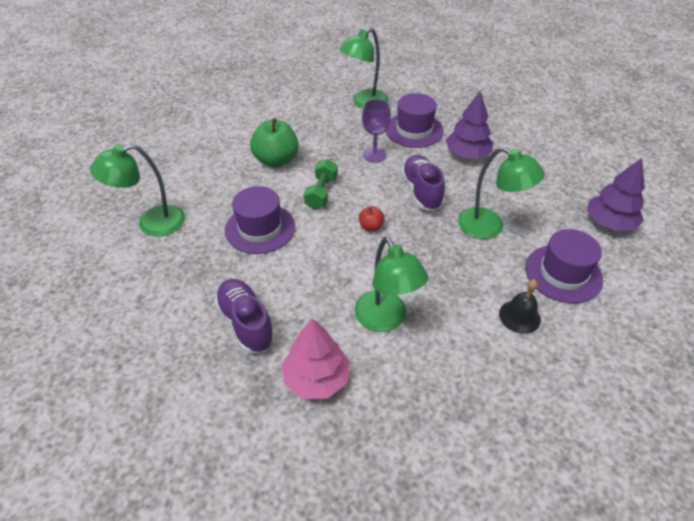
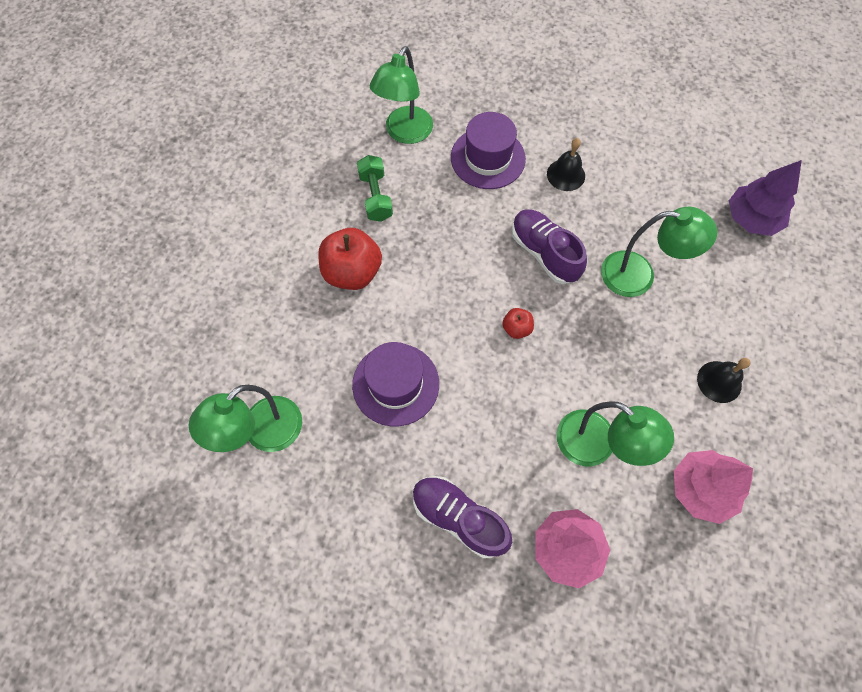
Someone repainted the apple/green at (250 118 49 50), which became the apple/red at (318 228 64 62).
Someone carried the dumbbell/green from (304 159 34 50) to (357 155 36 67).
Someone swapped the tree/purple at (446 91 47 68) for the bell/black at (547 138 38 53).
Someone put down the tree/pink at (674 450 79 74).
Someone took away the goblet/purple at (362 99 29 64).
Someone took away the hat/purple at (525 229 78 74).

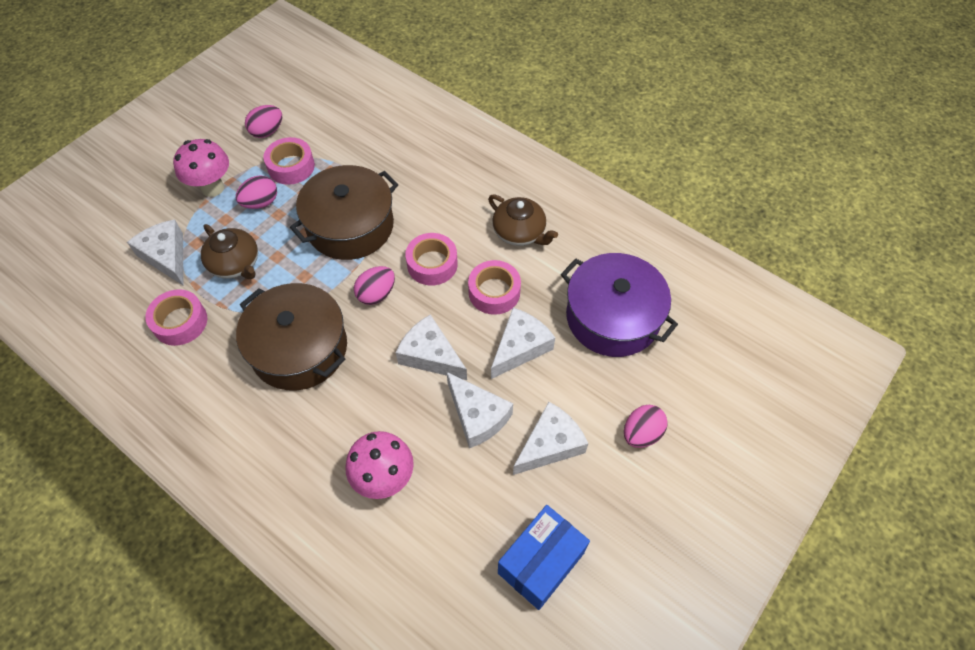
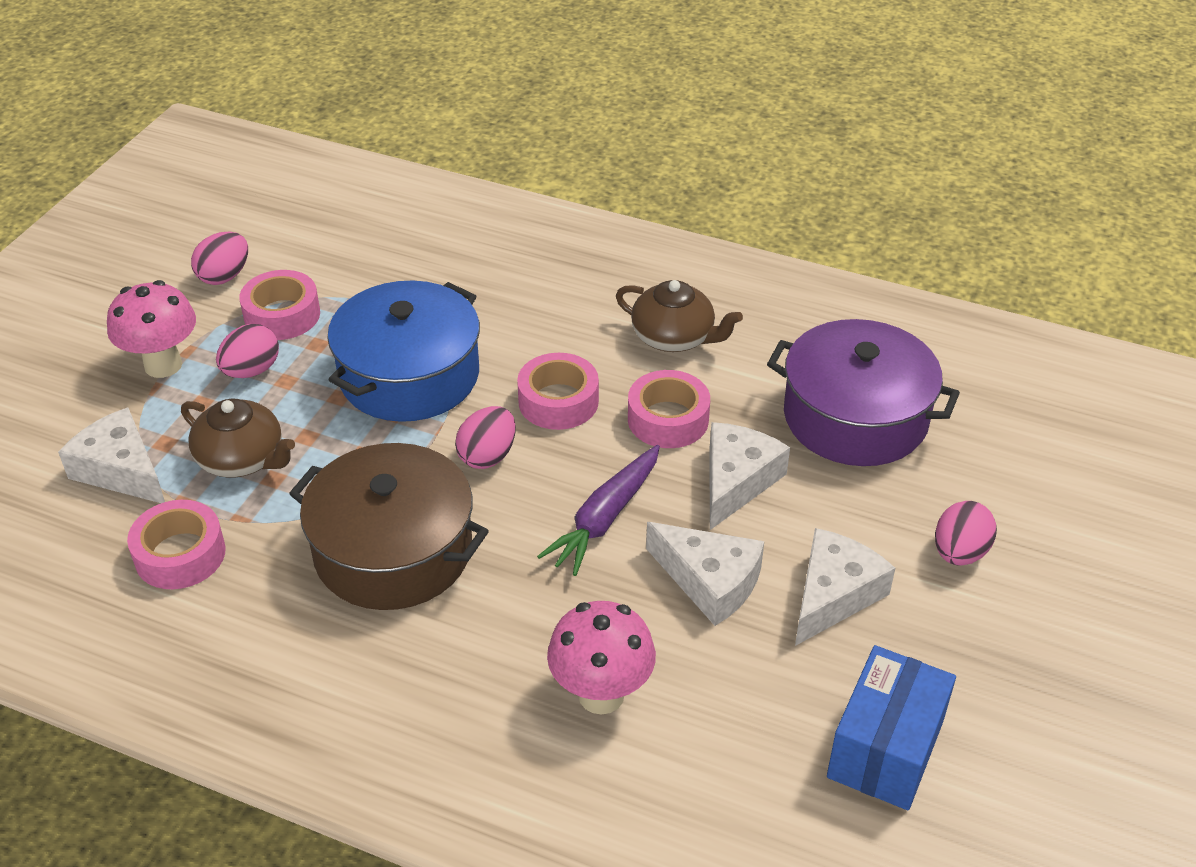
Someone repainted the pot/brown at (290 165 108 95), which became the pot/blue at (327 281 153 141).
Someone swapped the cheese/white at (396 314 71 66) for the carrot/purple at (537 445 123 131).

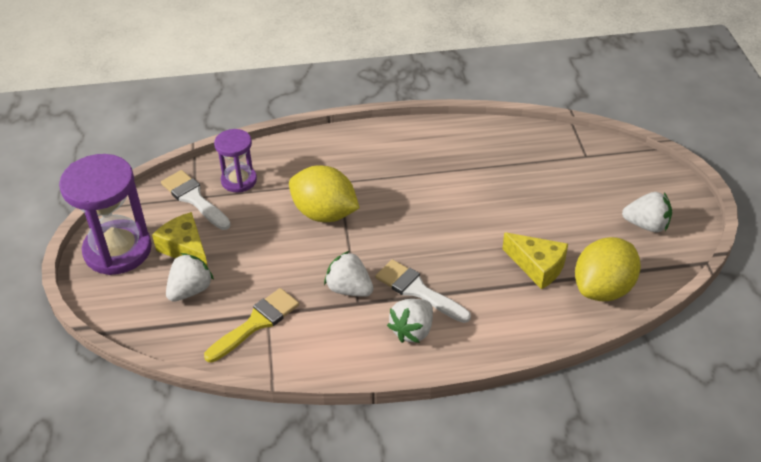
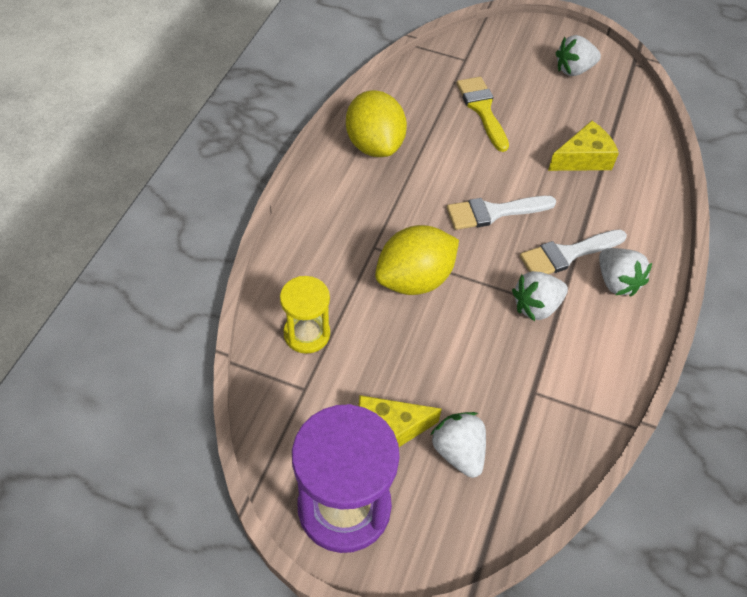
Someone repainted the hourglass/purple at (214 129 43 64), which became the hourglass/yellow at (280 276 50 78).
Someone carried the lemon/yellow from (575 237 66 64) to (346 90 61 67).
Someone carried the brush/white from (161 170 70 60) to (447 196 109 34).
Someone carried the brush/yellow from (204 288 95 74) to (457 77 52 75).
Someone rotated the strawberry/white at (622 192 50 40) by 150 degrees counterclockwise.

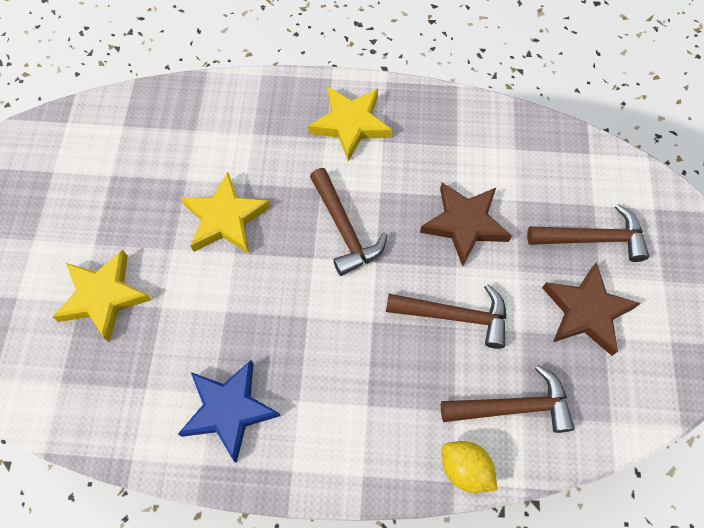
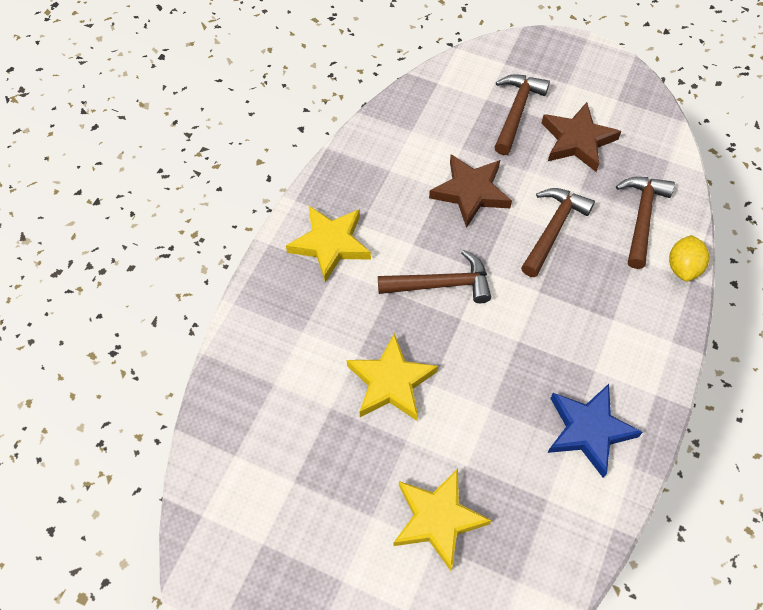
Someone rotated the lemon/yellow at (441 441 56 52) by 45 degrees counterclockwise.

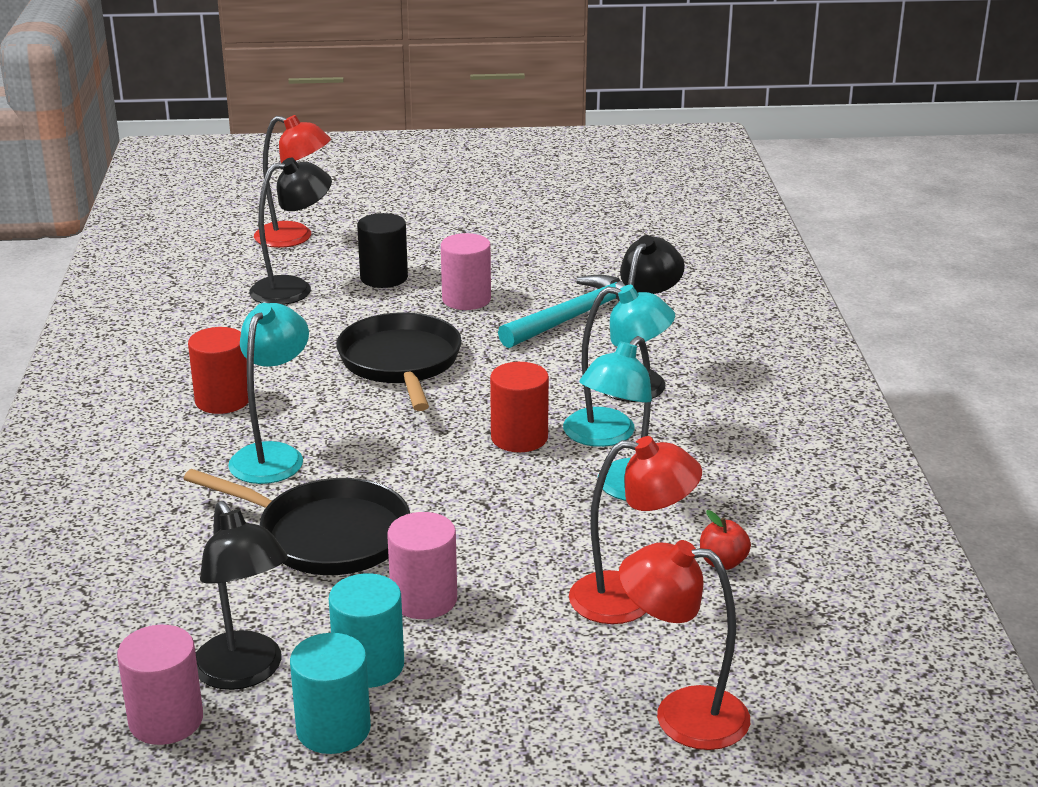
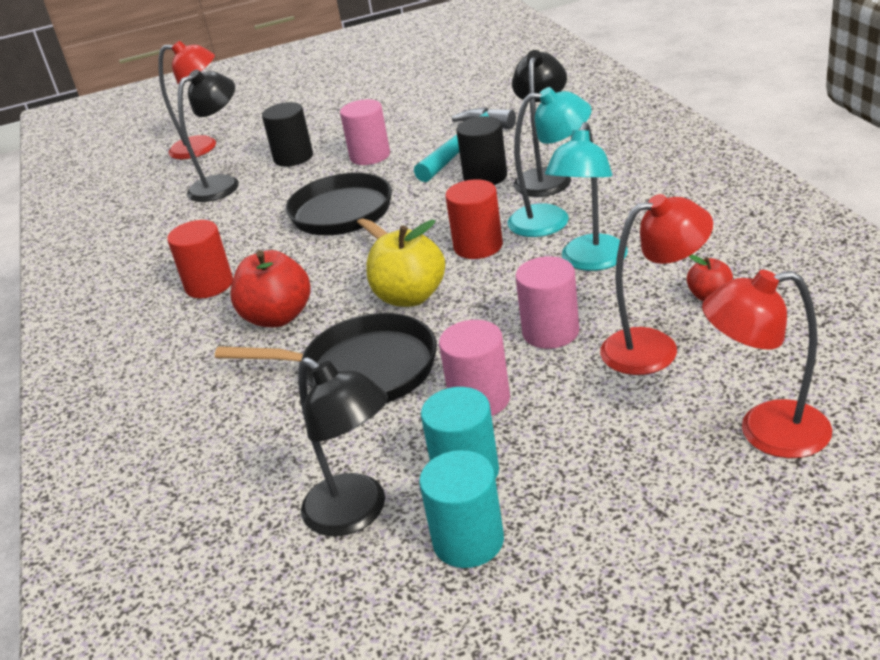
Someone swapped the lamp/turquoise at (228 303 81 181) for the apple/red at (231 250 80 77).
Someone put down the apple/yellow at (366 220 79 87).
Someone put down the cylinder/black at (456 116 51 69).
Someone carried the cylinder/pink from (117 625 86 120) to (515 257 64 92).

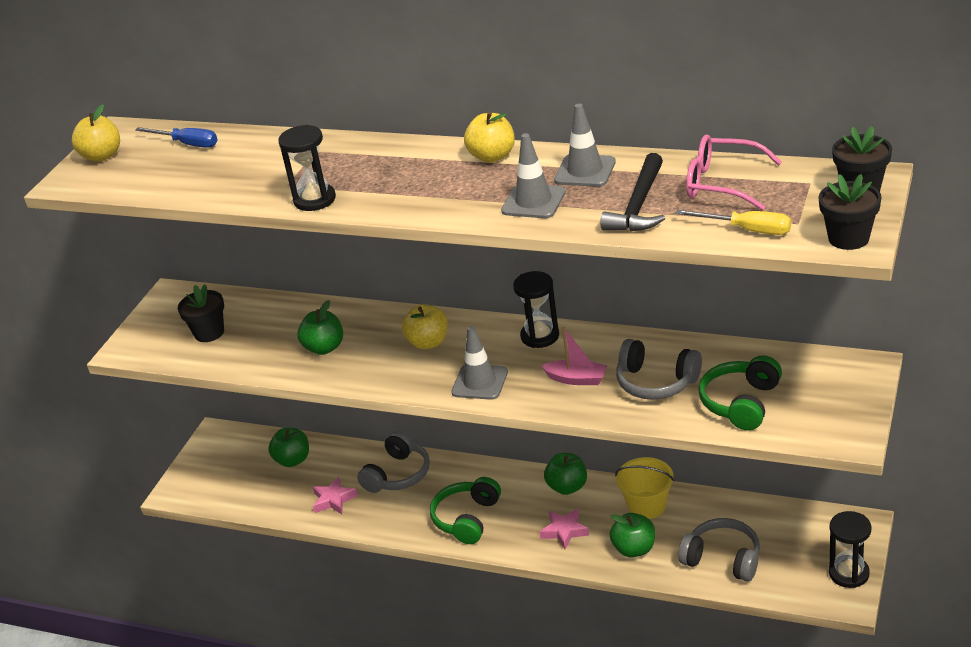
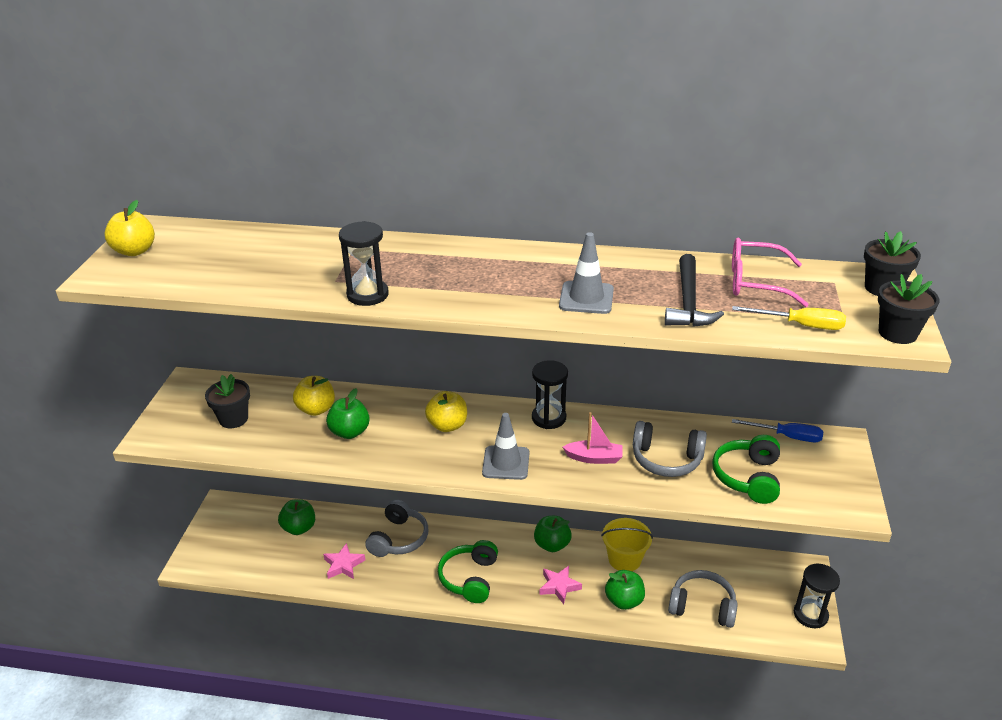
Someone carried the apple/yellow from (464 112 51 51) to (293 376 42 40).
Someone carried the screwdriver/blue from (135 127 83 21) to (732 419 91 23).
Someone took away the traffic cone/grey at (554 104 62 83).

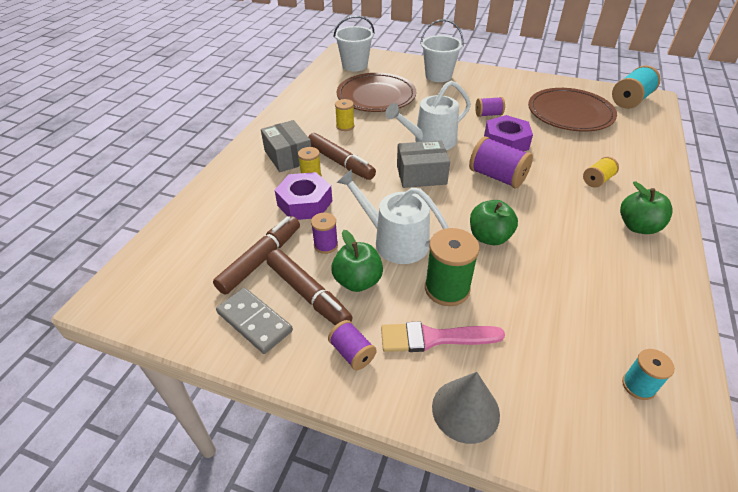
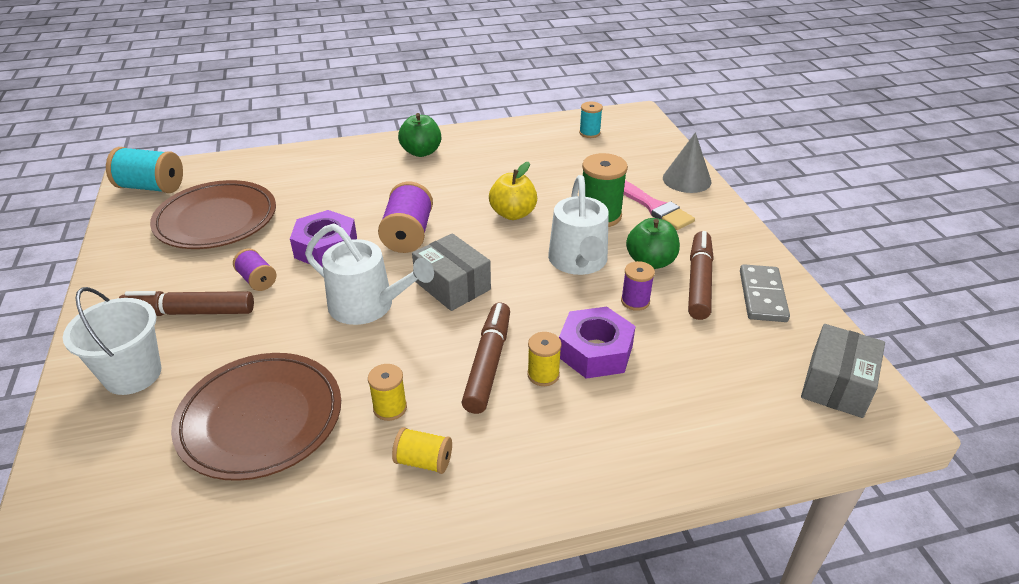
Someone carried the marker/brown from (213 216 87 78) to (119 291 135 25).
Someone carried the spool/yellow from (583 157 36 31) to (392 427 60 47).
Someone repainted the apple/green at (470 200 48 45), which became the apple/yellow at (489 162 48 58).
Someone carried the box/grey from (261 120 50 52) to (801 324 84 94).
Someone took away the spool/purple at (328 320 48 50).
Someone took away the bucket/white at (334 16 40 55).

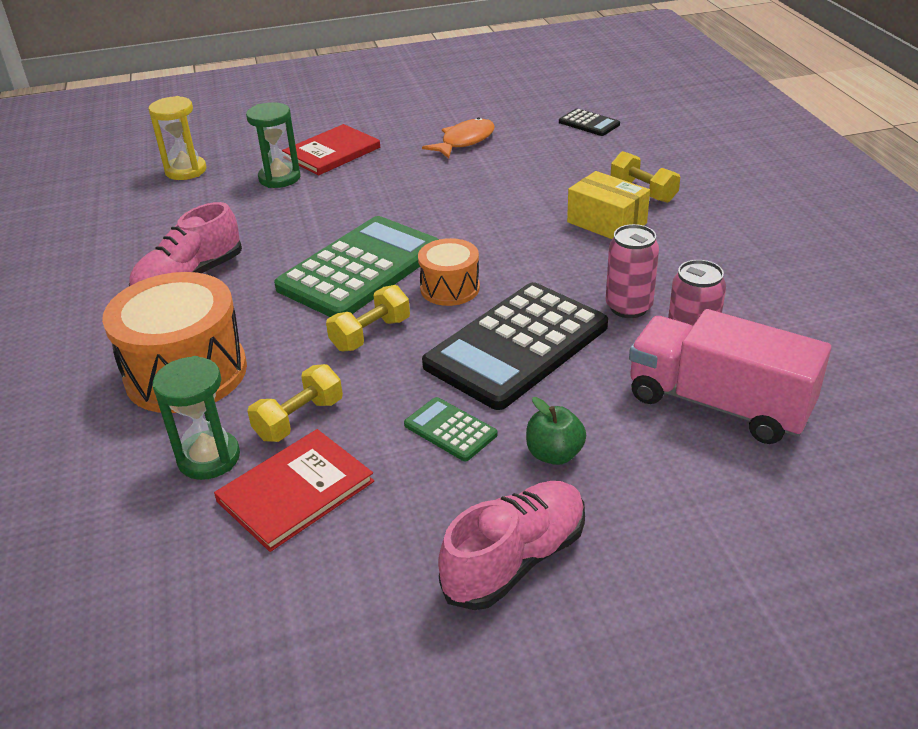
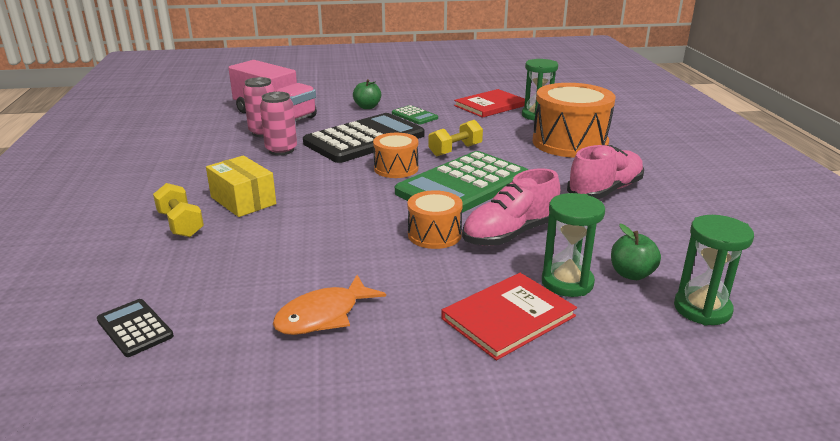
Someone put down the drum/orange at (408 190 55 59).
Someone carried the shoe/pink from (438 481 147 129) to (462 168 98 78).
Someone put down the apple/green at (611 224 50 56).
Someone repainted the hourglass/yellow at (148 96 58 84), which became the hourglass/green at (674 215 80 110).
Someone took away the dumbbell/yellow at (247 364 96 78).

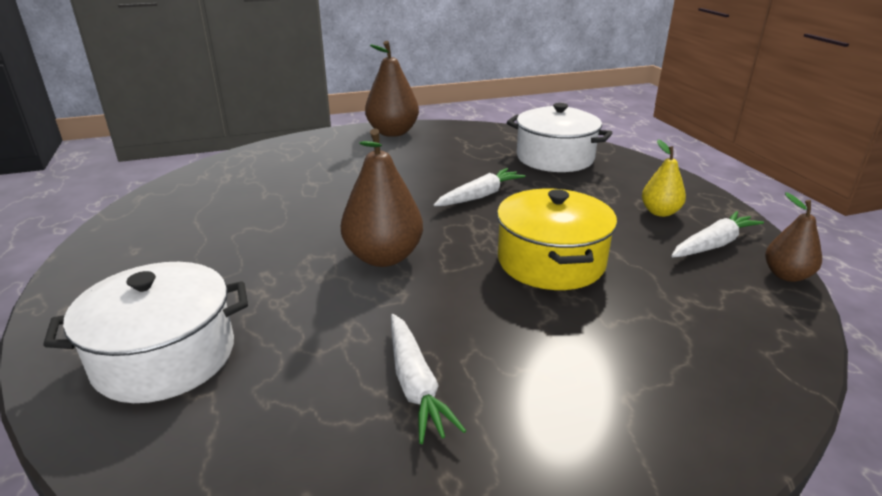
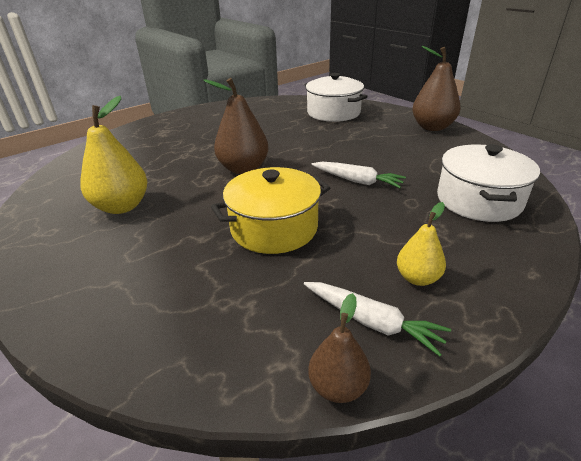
Someone swapped the carrot/white at (391 314 75 130) for the pear/yellow at (80 96 67 118).
Someone carried the pot/white from (43 262 205 141) to (305 73 62 49).

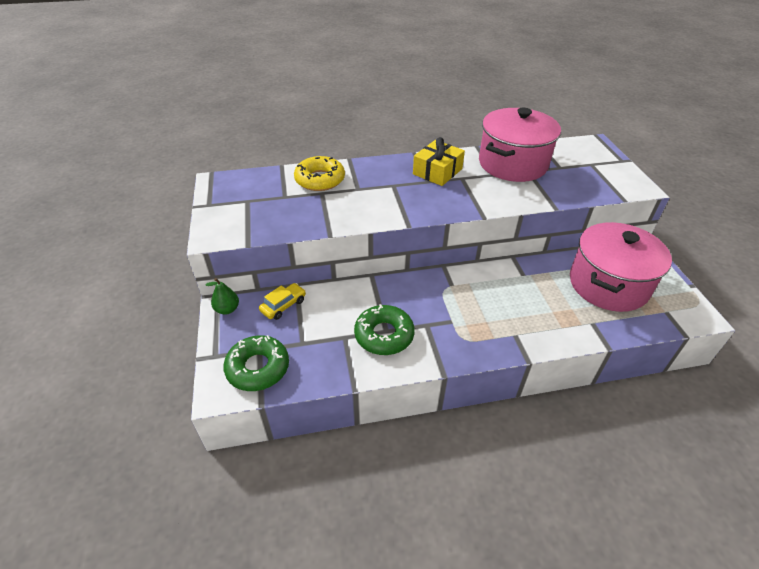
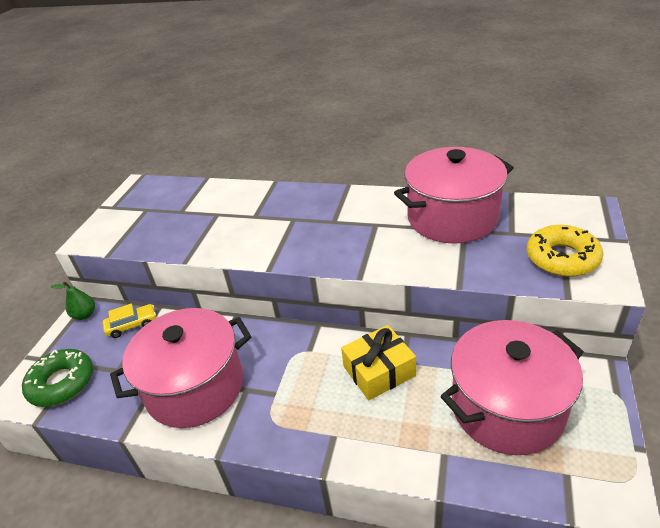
Someone swapped the donut/green at (354 304 61 51) for the pot/pink at (110 308 141 120).
Someone carried the gift/yellow from (413 137 52 49) to (341 325 75 75).
Someone carried the donut/yellow from (294 156 51 35) to (527 225 76 52).

